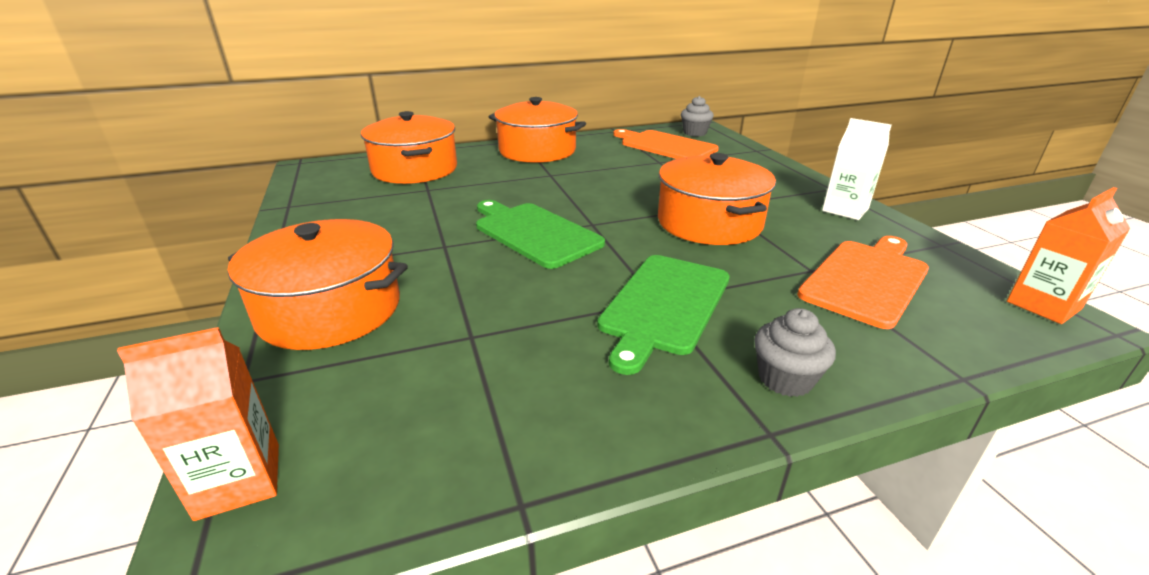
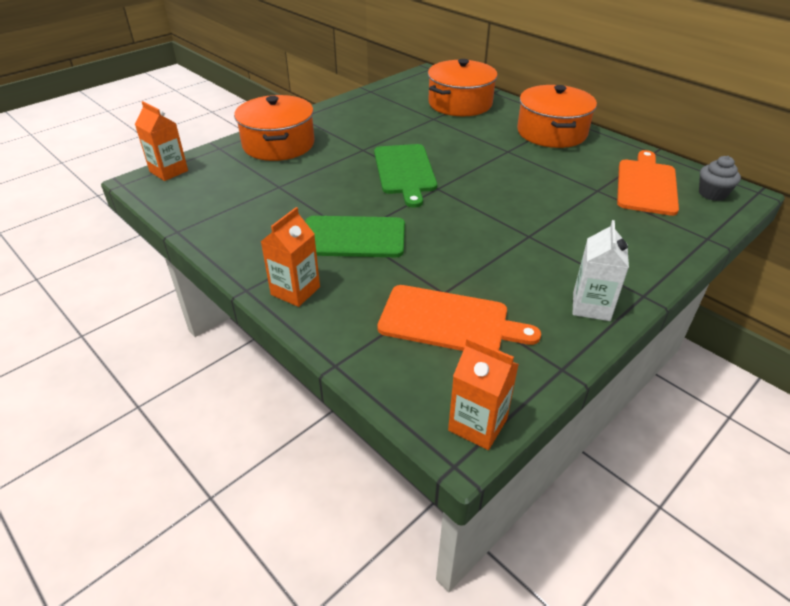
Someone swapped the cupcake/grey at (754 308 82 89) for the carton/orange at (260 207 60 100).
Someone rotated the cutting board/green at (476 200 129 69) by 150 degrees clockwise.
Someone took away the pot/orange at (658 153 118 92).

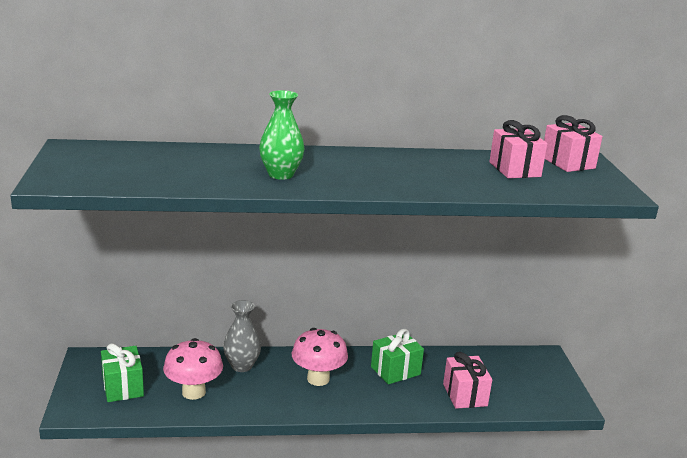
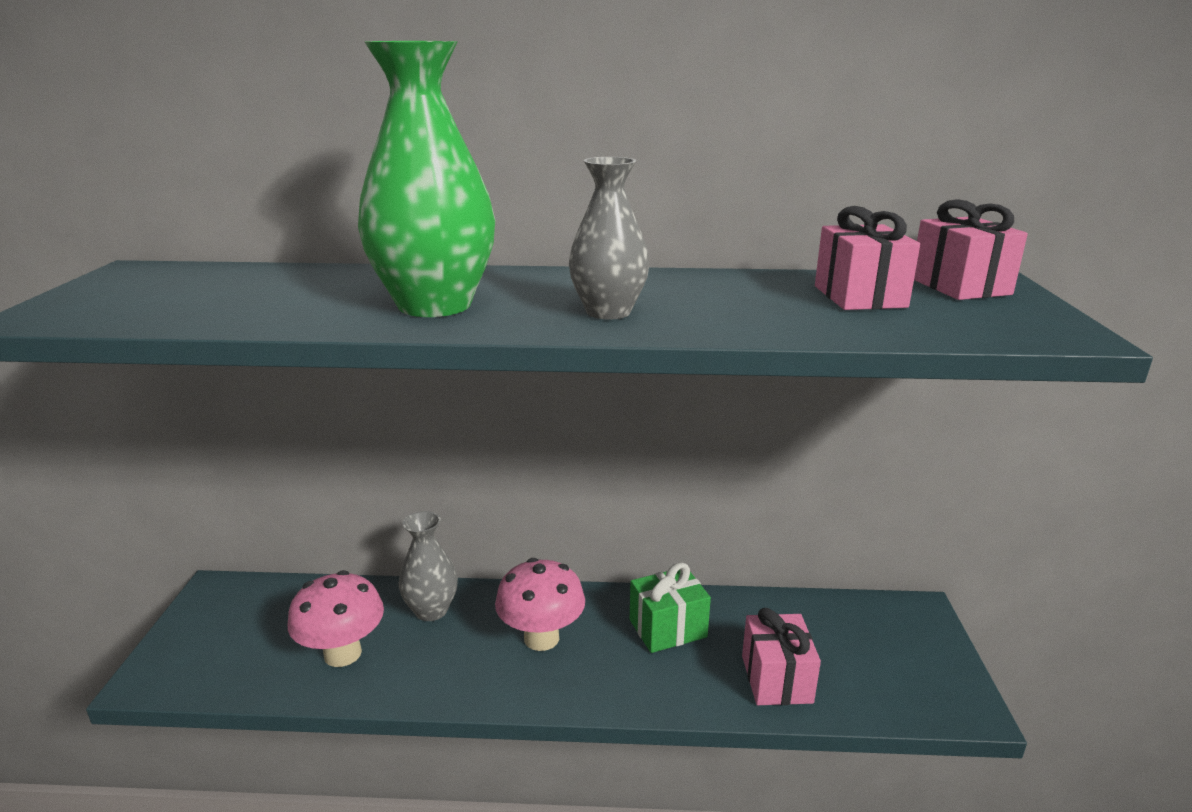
Someone scaled the vase/green at (259 90 46 90) by 1.68.
Someone put down the vase/grey at (569 157 81 163).
Someone took away the gift/green at (101 343 43 59).

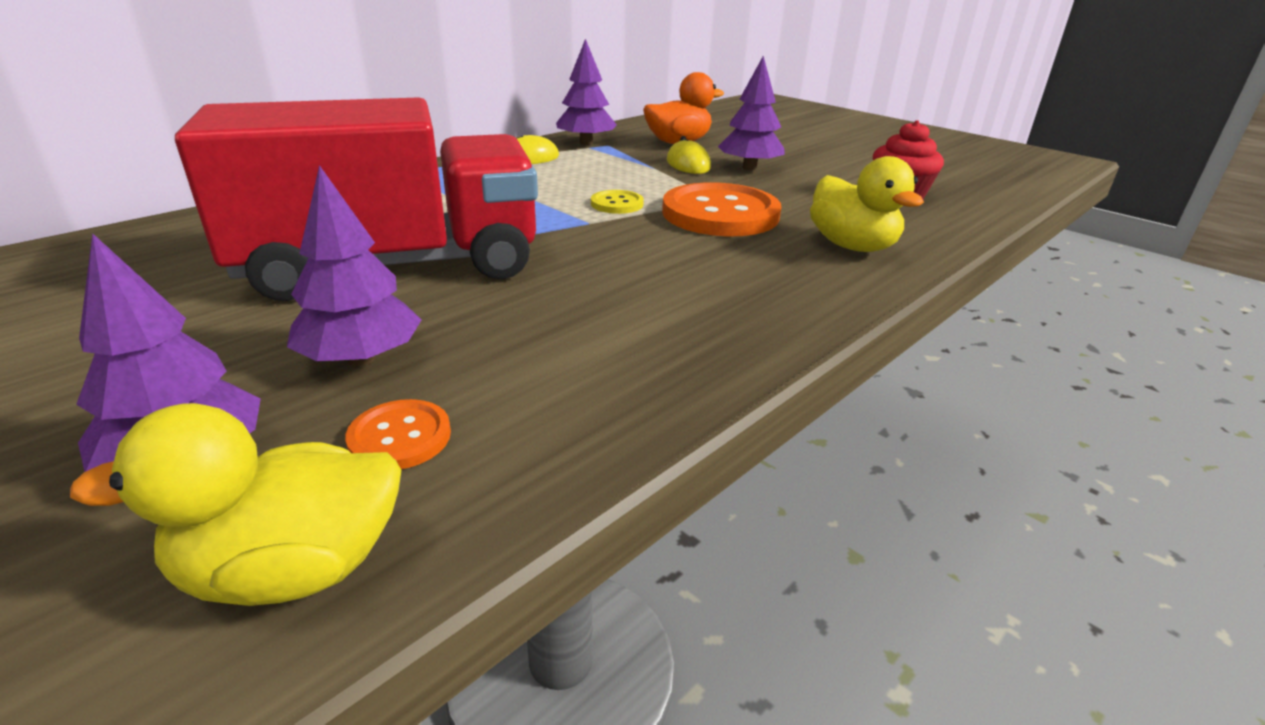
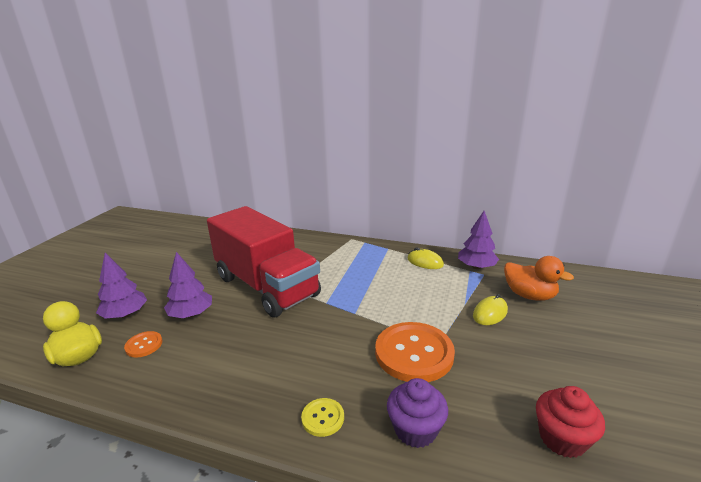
Someone carried the button/yellow from (591 190 53 24) to (301 398 43 39).
Someone swapped the duck/yellow at (810 156 114 96) for the cupcake/purple at (387 378 61 70).
Someone took away the tree/purple at (718 56 67 114).

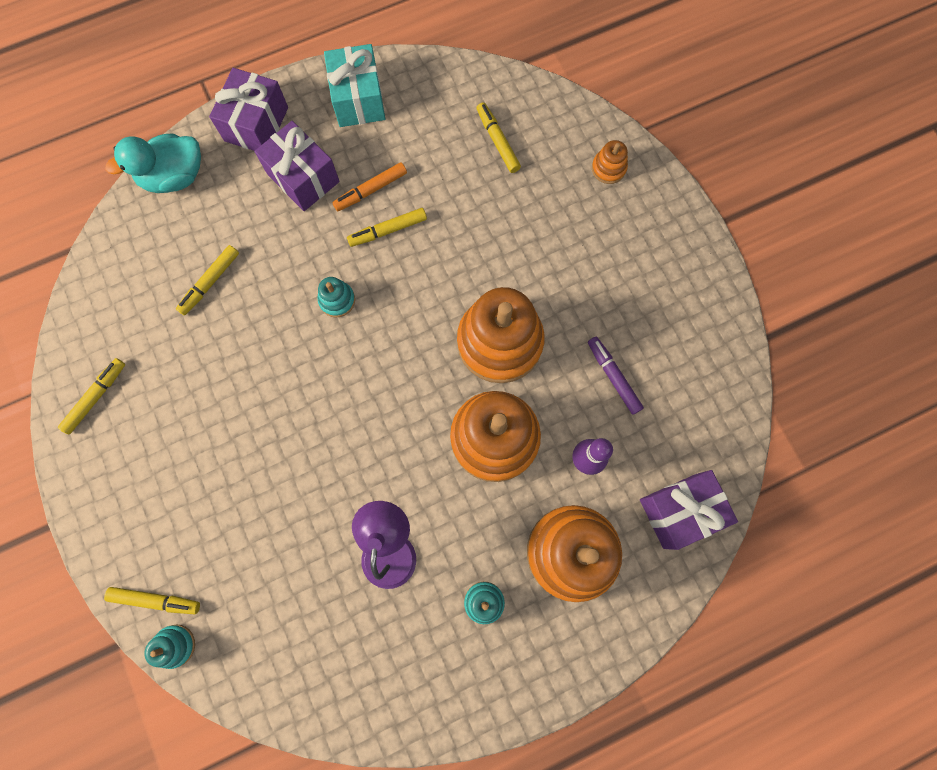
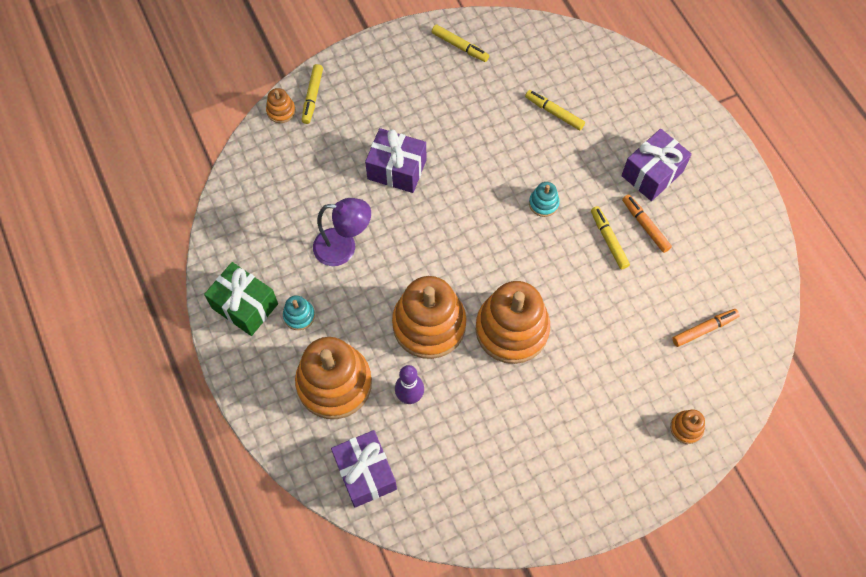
Someone put down the gift/green at (204 262 74 74).
Someone repainted the stacking toy/turquoise at (144 625 51 44), which became the stacking toy/orange at (266 88 30 35).
Someone carried the gift/purple from (209 68 79 83) to (365 128 61 65).
Someone repainted the marker/yellow at (477 102 44 71), which became the marker/orange at (672 309 68 38).
Someone took away the duck/turquoise at (105 133 96 60).
Someone took away the gift/turquoise at (324 44 61 83).
Someone took away the marker/purple at (588 337 56 78).

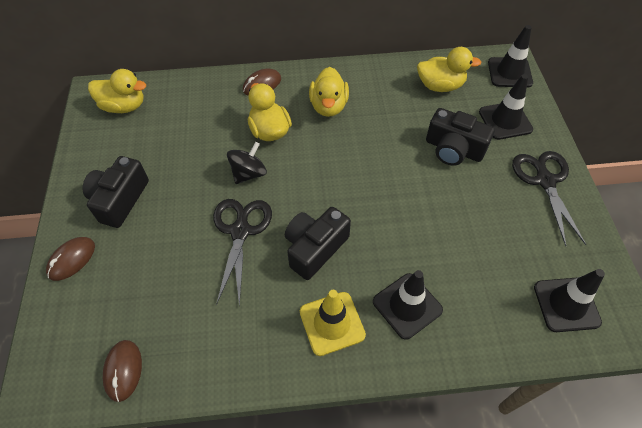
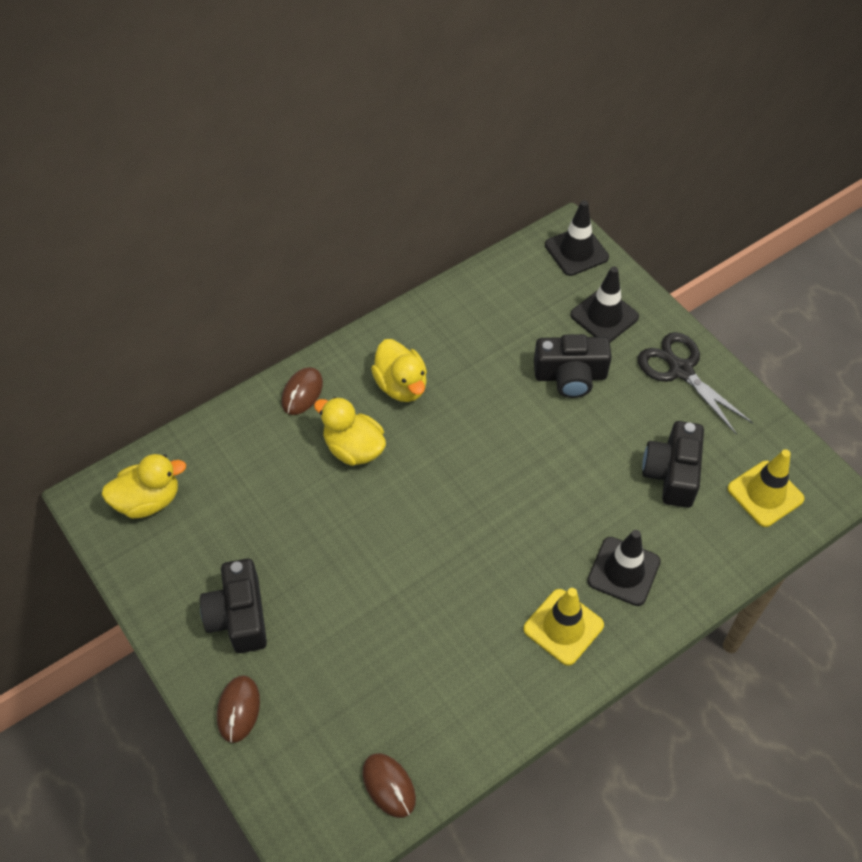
Someone carried the camera/black from (285 207 66 73) to (642 421 62 87).
Someone repainted the traffic cone/black at (534 269 71 63), which became the traffic cone/yellow at (728 449 77 78).
Someone took away the scissors/black at (213 199 59 108).
Someone took away the spinning top/black at (227 142 40 42).
Someone took away the duck/yellow at (417 47 64 45).

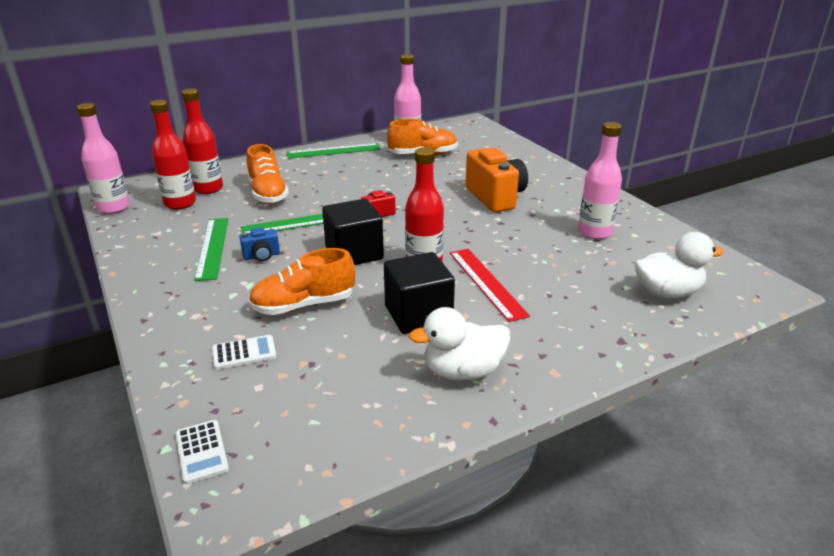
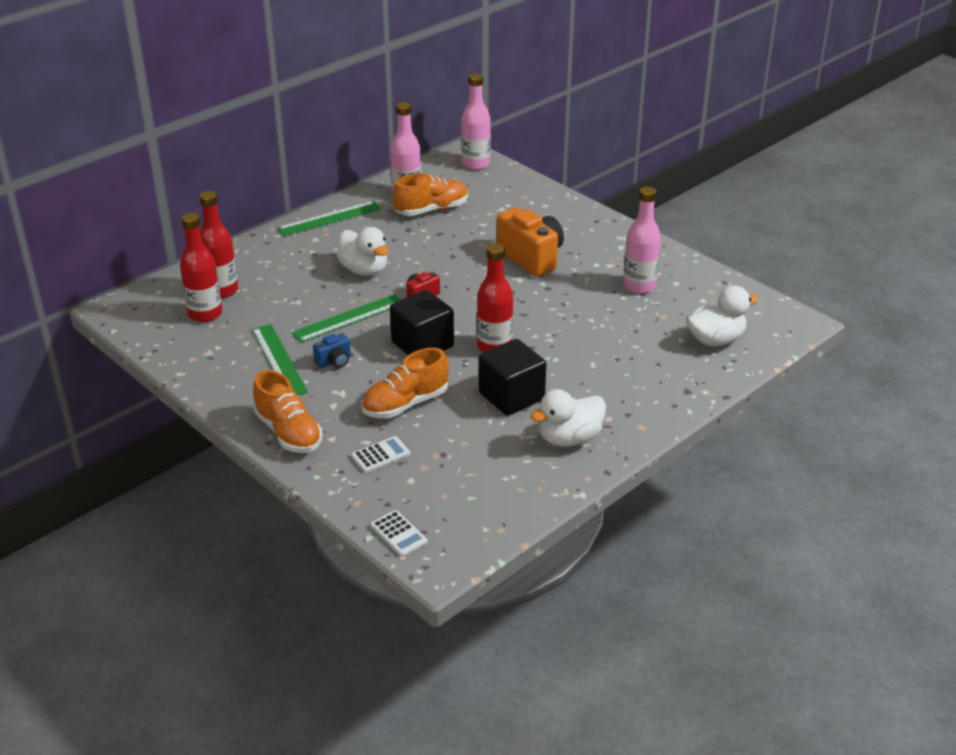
Someone carried the shoe/orange from (246 144 43 60) to (253 370 70 83).
Someone put down the duck/white at (336 227 53 49).
Someone carried the bottle/pink from (77 103 53 111) to (461 73 30 97).
Someone took away the ruler/red at (450 249 80 73).

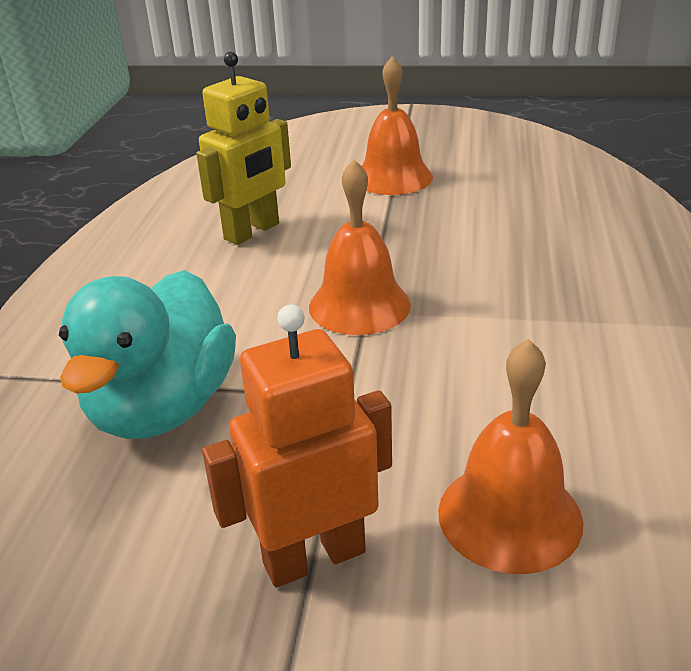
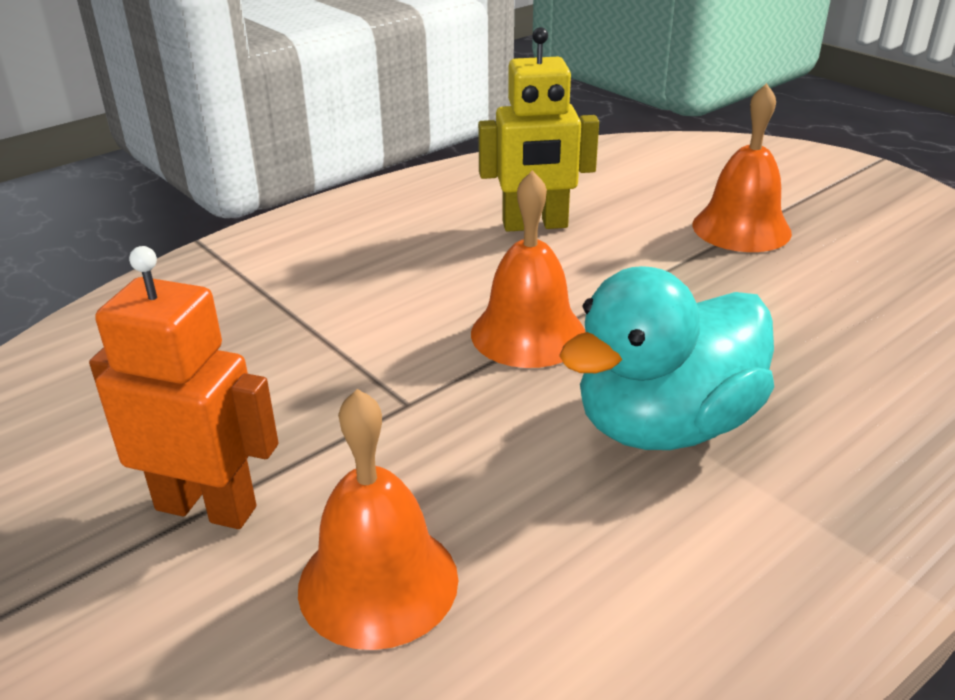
Someone carried the duck/turquoise from (59 270 177 169) to (559 266 215 184).

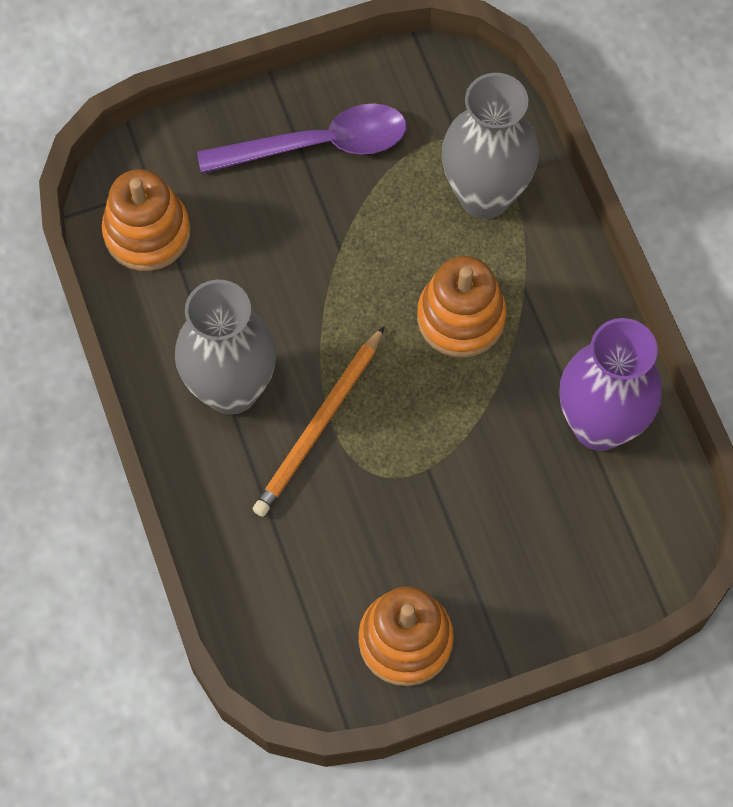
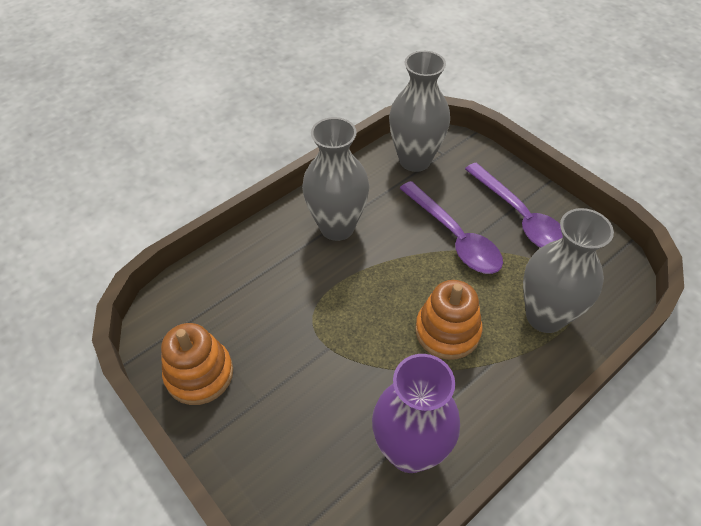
Someone swapped the stacking toy/orange at (101 169 89 102) for the vase/grey at (389 51 61 121).
Someone put down the spoon/purple at (399 181 104 93).
Someone took away the pencil/orange at (252 326 133 191).

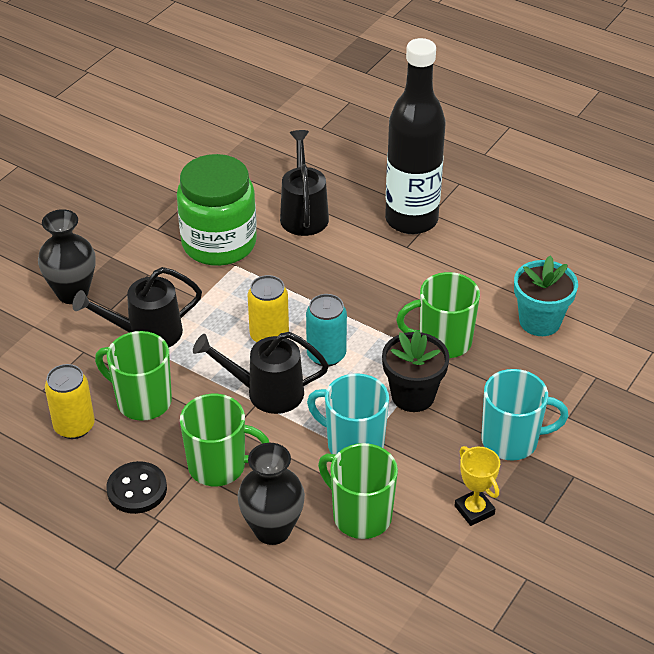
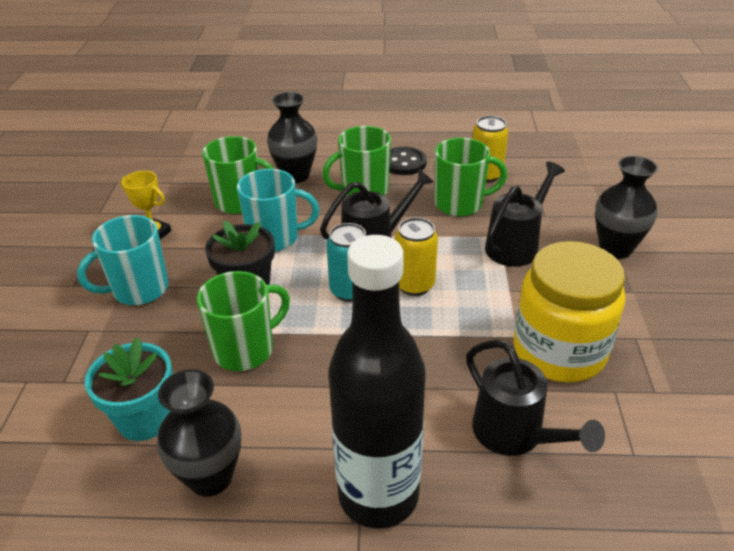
Someone put down the vase/black at (157 369 84 128).
Someone repainted the jar/green at (177 154 80 112), which became the jar/yellow at (514 241 111 141).

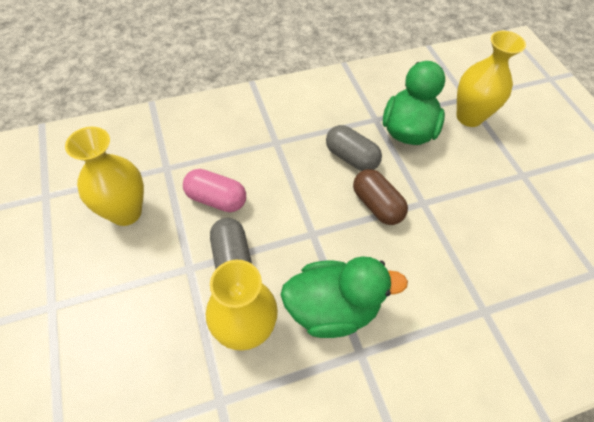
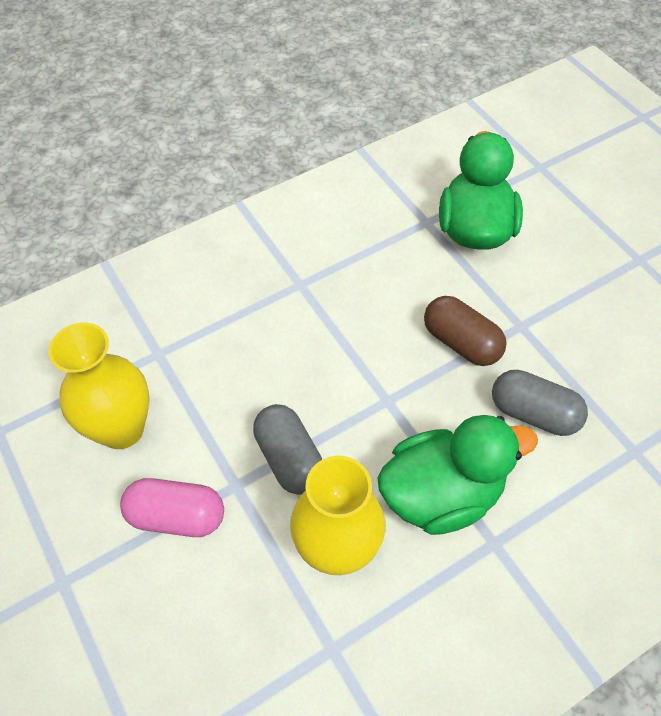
Someone carried the capsule/pink from (183 169 63 43) to (120 478 104 59).
Someone carried the capsule/grey from (326 125 56 46) to (492 370 96 66).
Someone took away the vase/yellow at (456 30 70 97).

